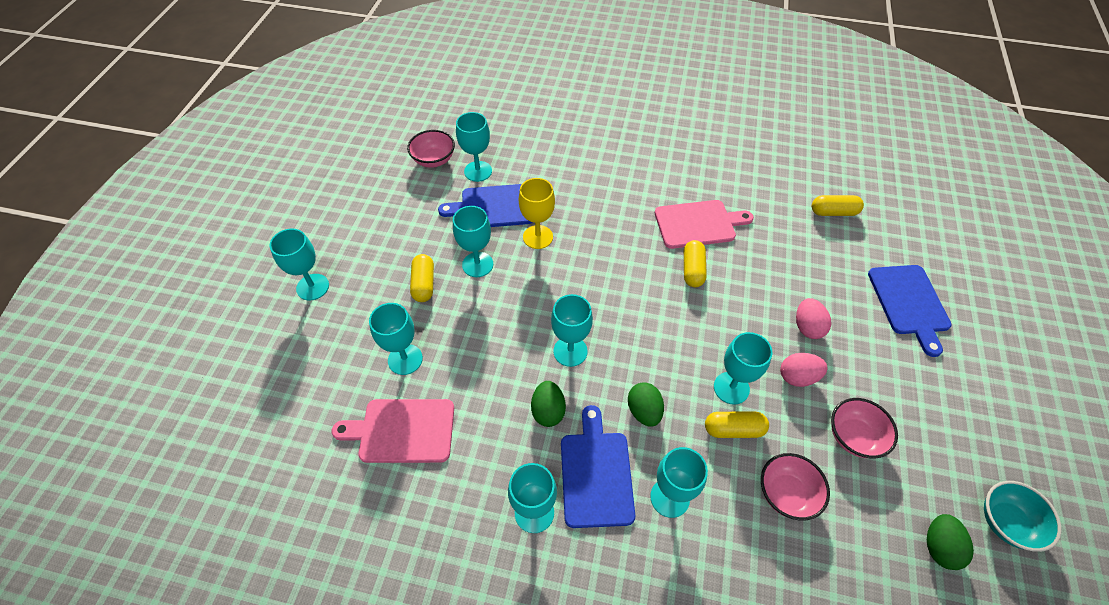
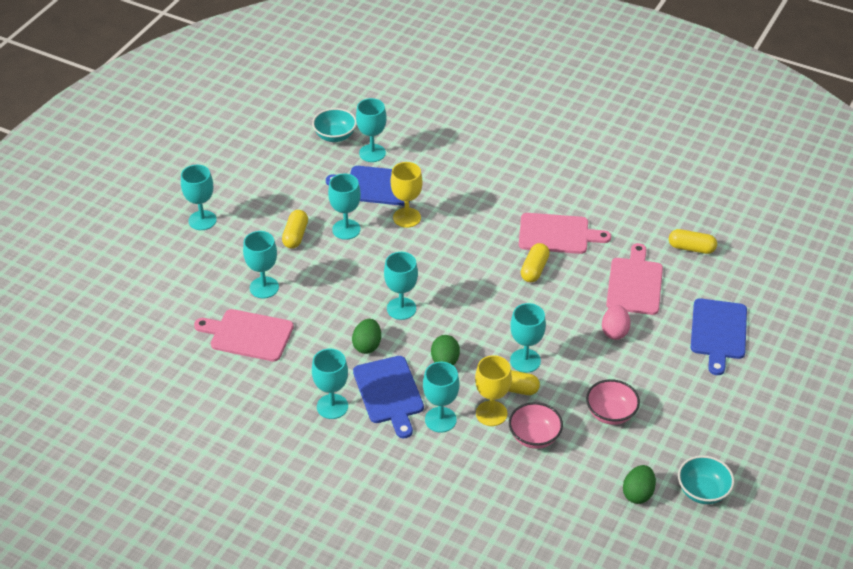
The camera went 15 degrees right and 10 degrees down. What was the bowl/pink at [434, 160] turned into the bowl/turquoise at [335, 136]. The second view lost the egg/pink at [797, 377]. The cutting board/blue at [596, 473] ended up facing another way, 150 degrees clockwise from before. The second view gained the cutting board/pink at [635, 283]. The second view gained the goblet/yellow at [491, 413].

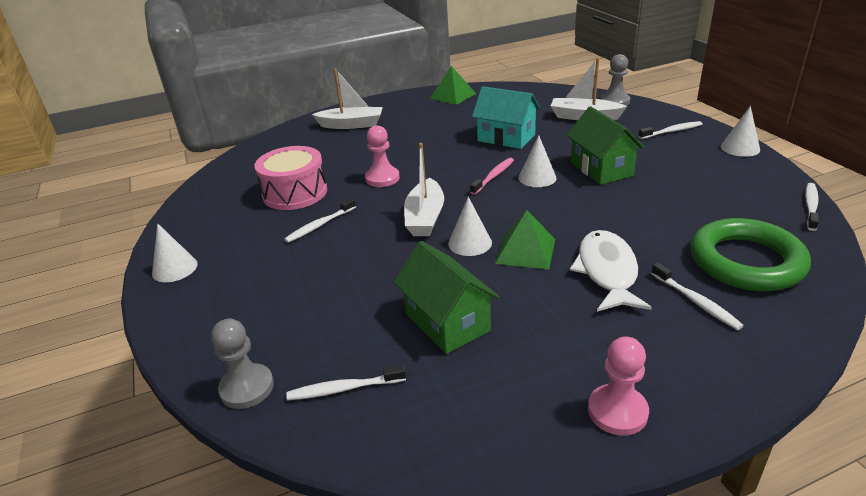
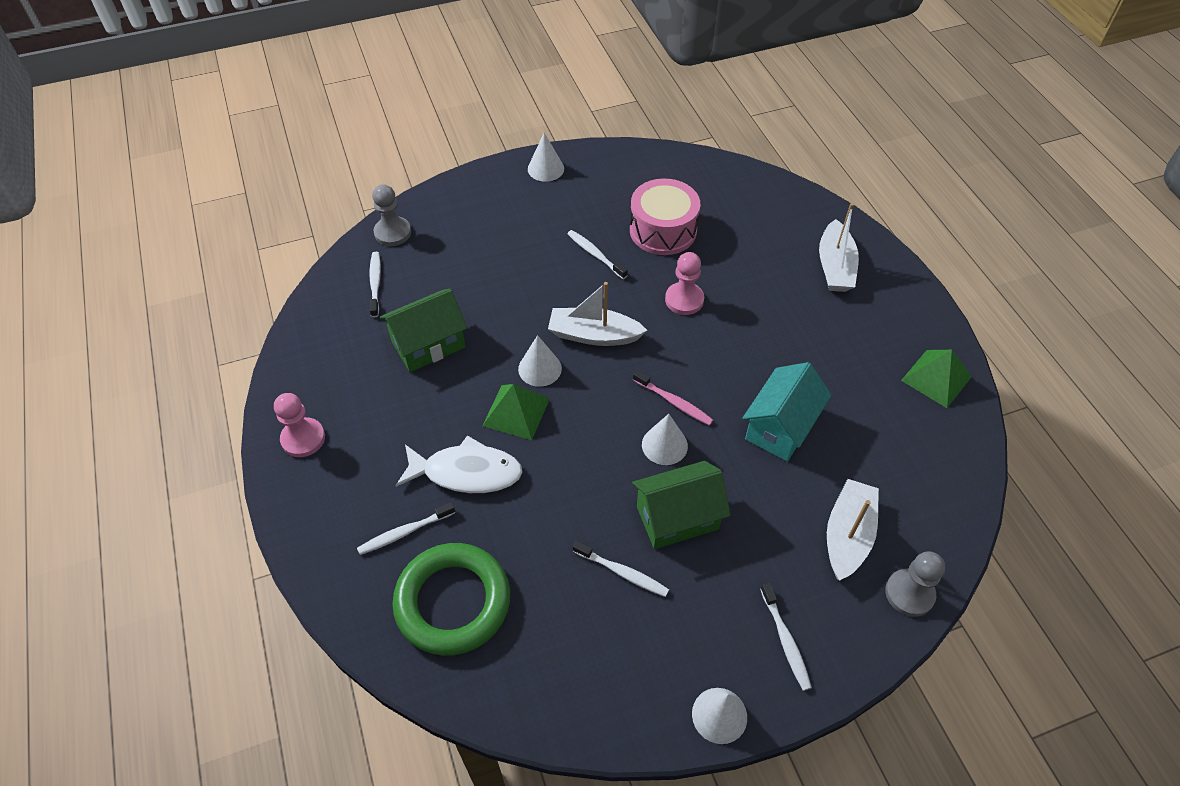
The camera went 90 degrees right and 20 degrees up. The toothbrush/white ended up elsewhere, having gone from [810, 206] to [622, 572].

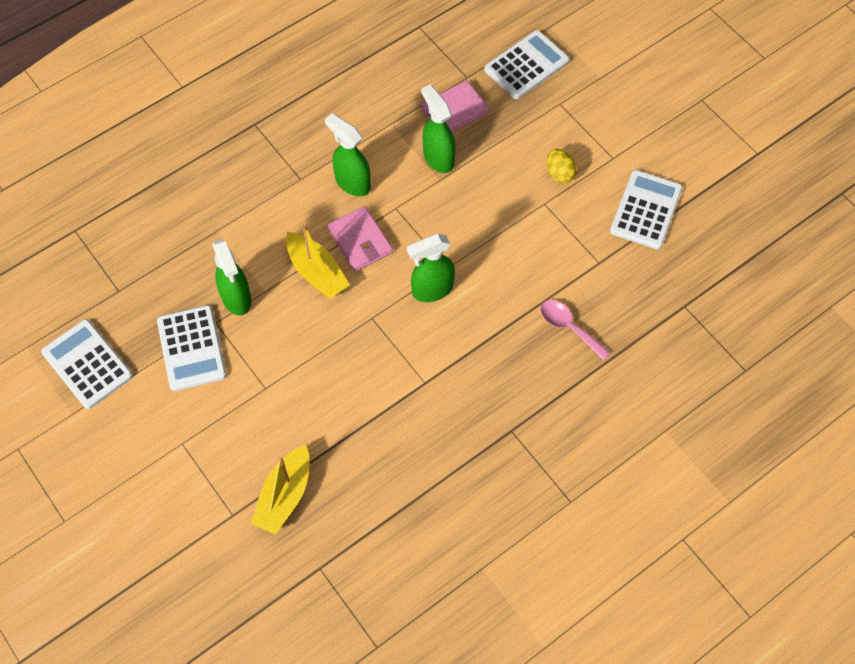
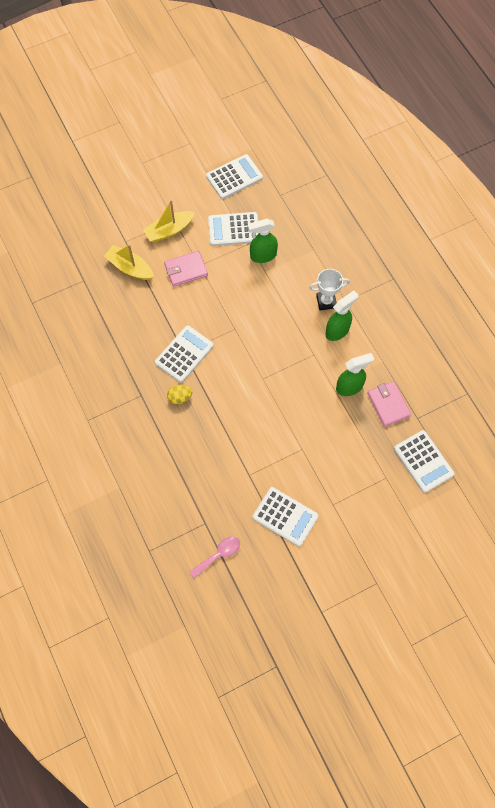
The camera went 100 degrees right and 5 degrees up. The egg/yellow ended up elsewhere, having gone from [559, 173] to [180, 397]. The wallet/pink ended up elsewhere, having gone from [360, 241] to [186, 270]. The boat/yellow ended up elsewhere, having gone from [316, 272] to [169, 230]. The second view lost the spray bottle/green at [432, 290]. The spoon/pink ended up elsewhere, having gone from [569, 327] to [219, 554]. The second view gained the trophy/white at [326, 301]. The second view gained the calculator/white at [184, 354].

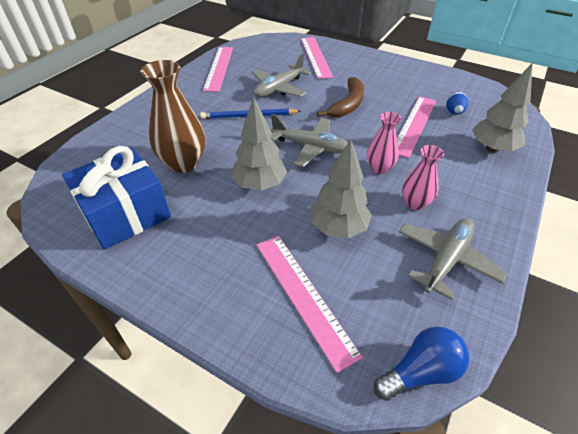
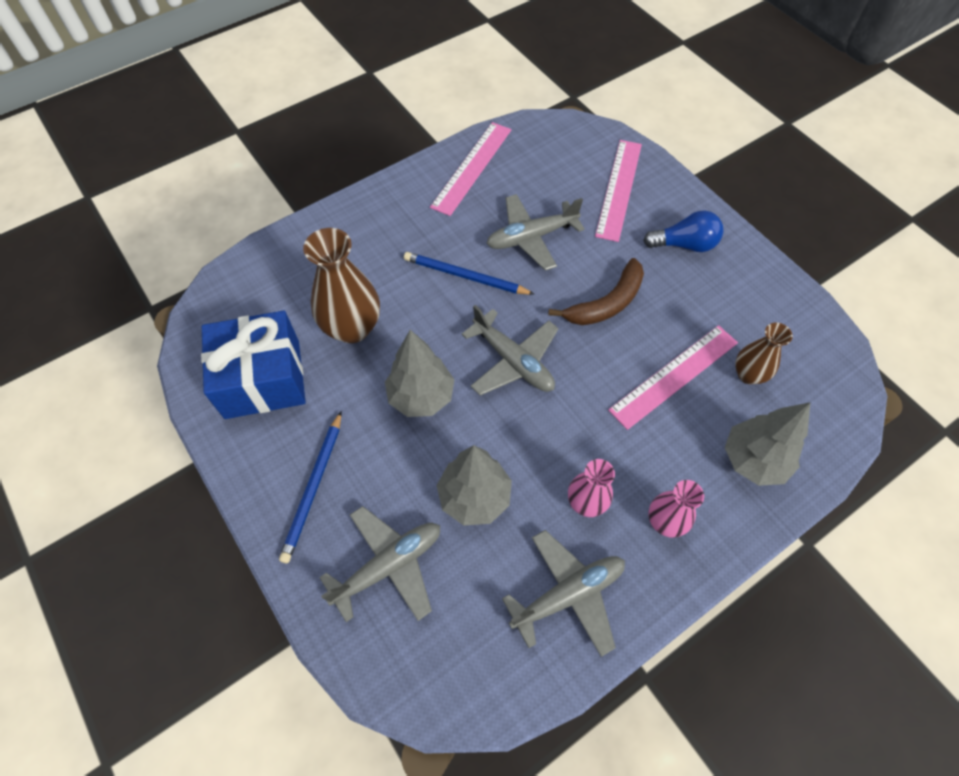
The camera went 25 degrees right and 15 degrees up. Where the egg/blue stood at [454, 112], the vase/brown came to stand at [748, 374]. The vase/pink ended up elsewhere, having gone from [379, 168] to [665, 522]. Where the ruler/pink stood at [303, 296], the plane/grey came to stand at [388, 565]. The light bulb/blue ended up elsewhere, having gone from [420, 371] to [684, 244]. The second view gained the pencil/blue at [313, 488].

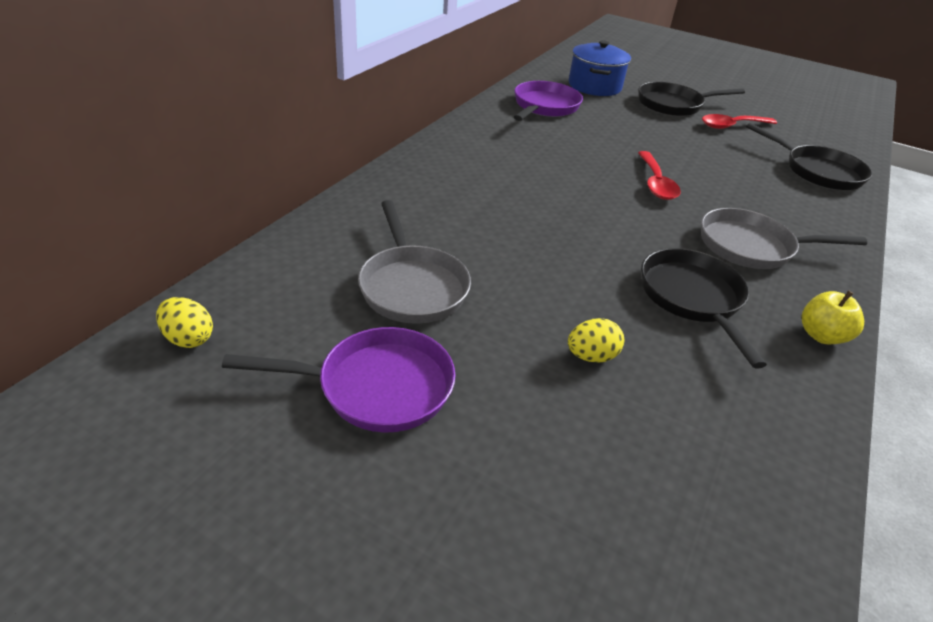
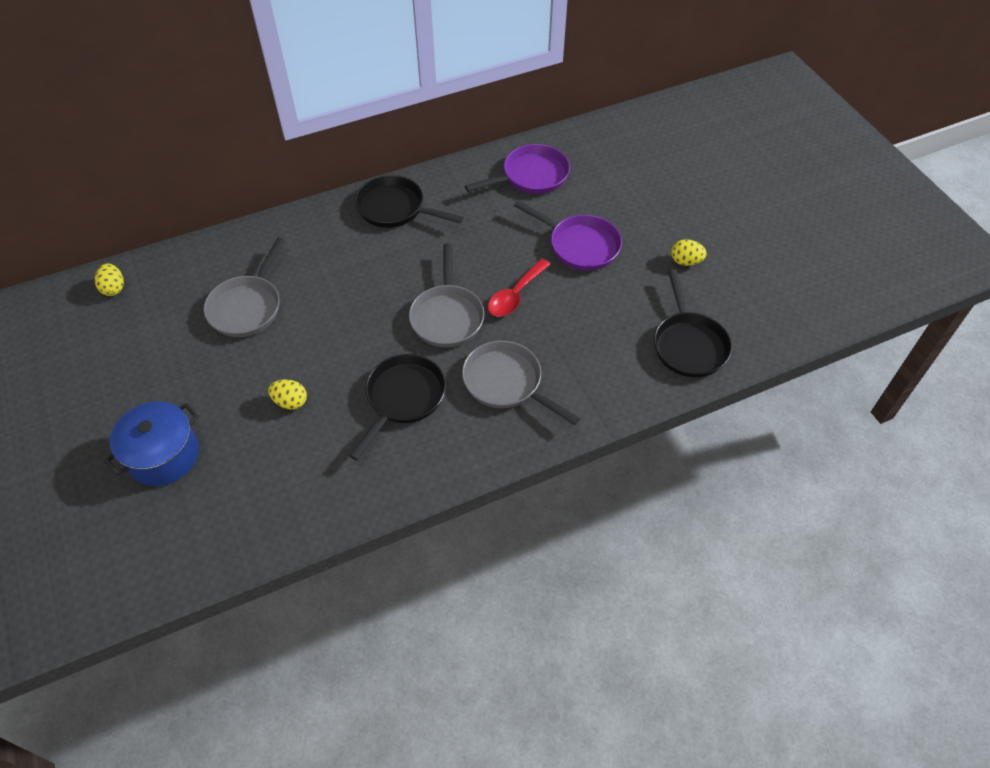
The camera went 40 degrees right and 15 degrees up. The pot/blue ended up elsewhere, having gone from [594, 86] to [163, 455]. The pan/black ended up elsewhere, having gone from [673, 105] to [395, 208]. Where the spoon/red stood at [732, 126], the egg/yellow came to stand at [685, 261]. The second view lost the apple/yellow at [821, 335]. The pan/purple ended up elsewhere, having gone from [377, 387] to [580, 245]. The second view gained the pan/grey at [447, 316].

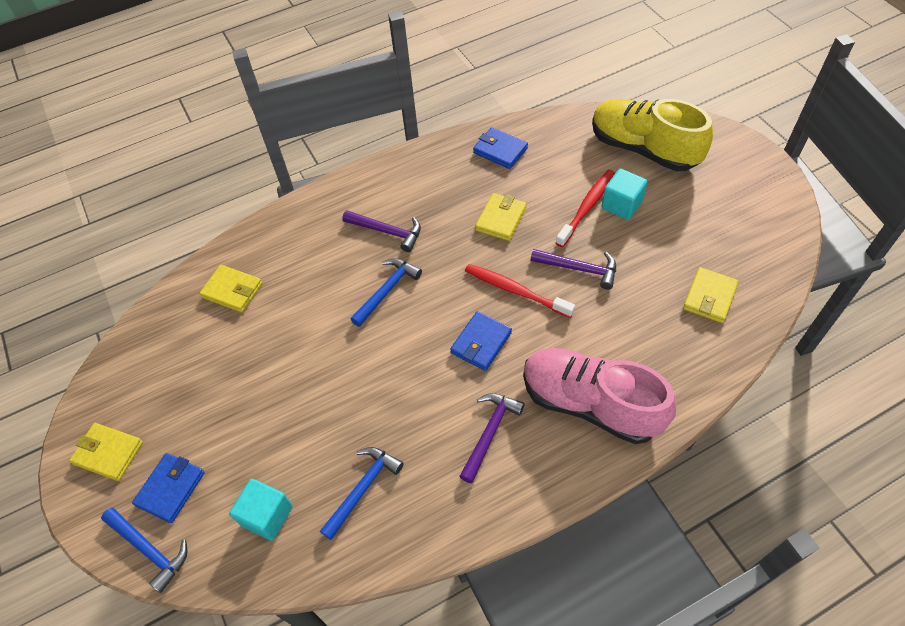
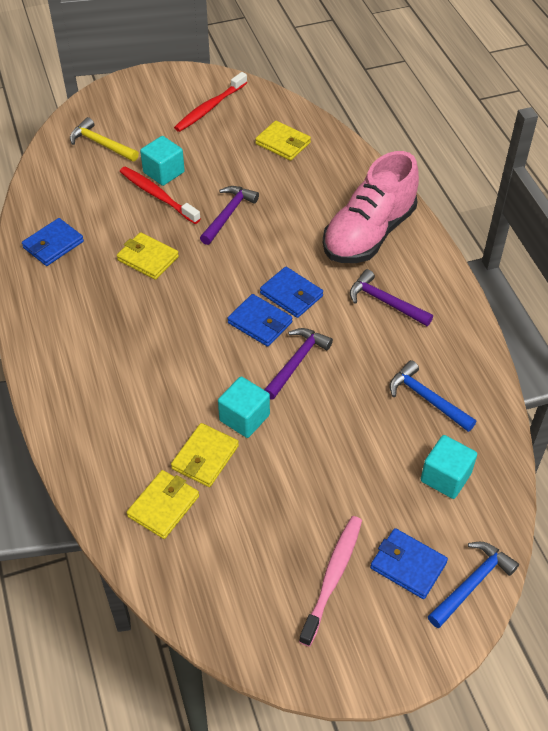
The camera went 85 degrees left and 5 degrees down. Where the shoe/yellow stood at [643, 149], the hammer/yellow came to stand at [101, 144]. The hammer/purple ended up elsewhere, having gone from [387, 231] to [296, 362]. The second view lost the hammer/blue at [387, 290]. The toothbrush/red ended up elsewhere, having gone from [515, 290] to [209, 108]. The wallet/yellow ended up elsewhere, having gone from [108, 453] to [205, 457]. The second view gained the wallet/blue at [260, 323]. The second view gained the cube/turquoise at [244, 418]. The second view gained the toothbrush/pink at [333, 577].

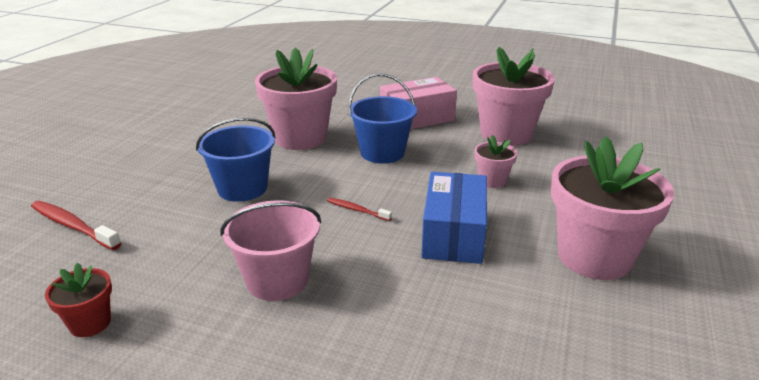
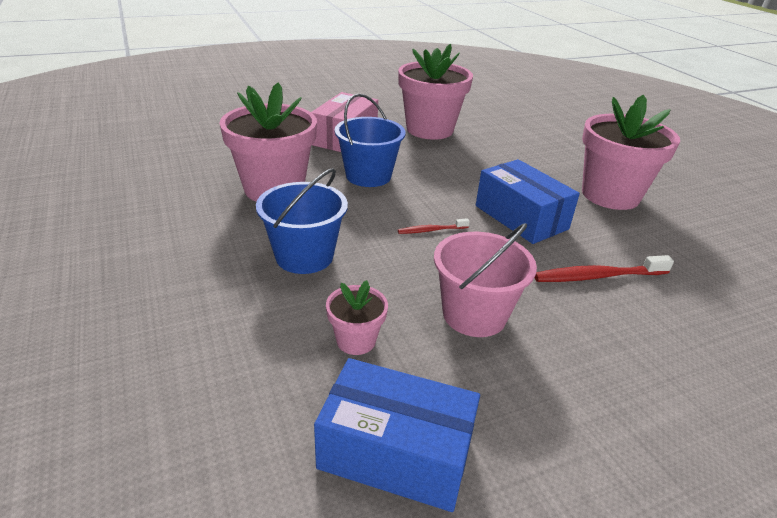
The camera went 45 degrees left and 5 degrees up. The flower pot/pink ended up elsewhere, having gone from [492, 180] to [356, 340]. The toothbrush/red ended up elsewhere, having gone from [73, 226] to [598, 276]. Where the flower pot/red stood at [90, 323], the box/blue came to stand at [395, 452].

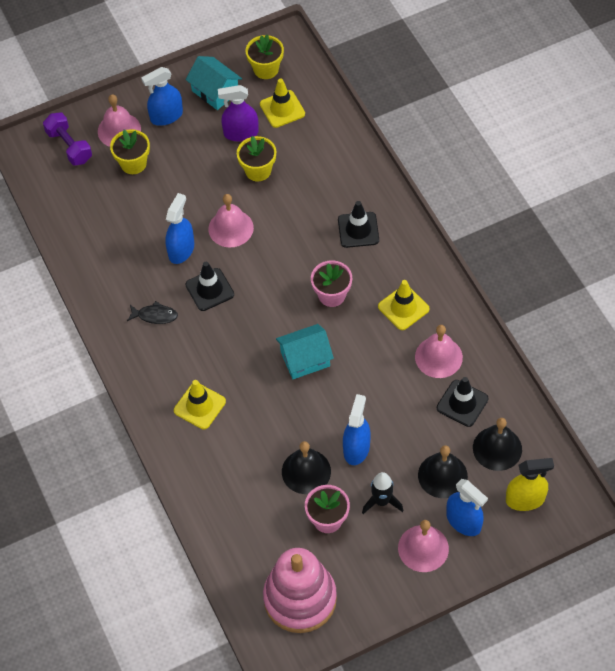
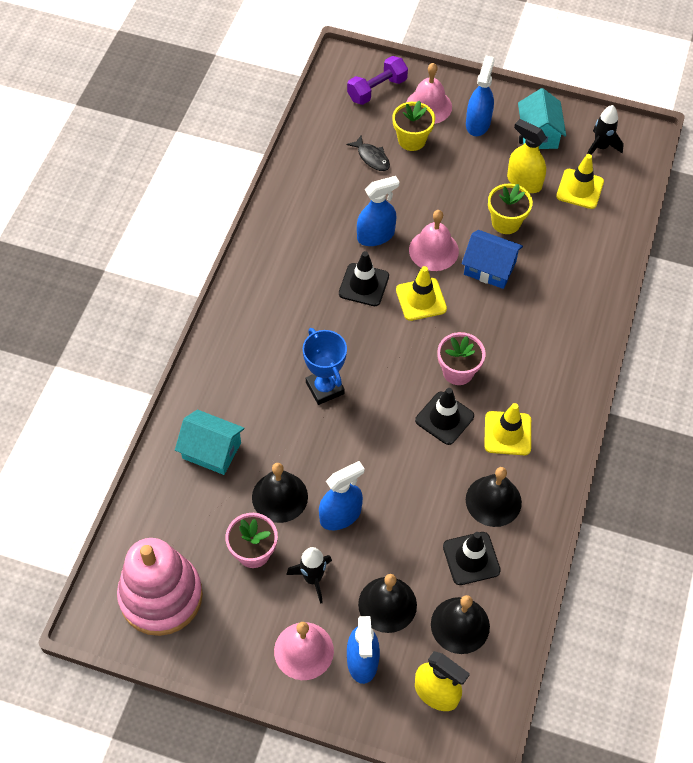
The camera went 40 degrees right and 0 degrees up. Where the flower pot/yellow stood at [266, 69], the rocket/black came to stand at [600, 147]. The spray bottle/blue at [166, 116] ended up facing another way, 90 degrees clockwise from before. What was the spray bottle/purple at [241, 133] turned into the spray bottle/yellow at [524, 182]. The dumbbell/purple at [69, 146] ended up facing another way, 45 degrees clockwise from before. The traffic cone/black ended up elsewhere, having gone from [358, 230] to [444, 418]. The fish/black ended up elsewhere, having gone from [155, 316] to [372, 157]. The house/turquoise ended up elsewhere, having gone from [305, 359] to [211, 450]. What was the bell/pink at [438, 357] turned into the bell/black at [493, 501]. The traffic cone/yellow ended up elsewhere, having gone from [199, 406] to [421, 299]. The second view gained the house/blue at [489, 268]. The second view gained the trophy/blue at [325, 388].

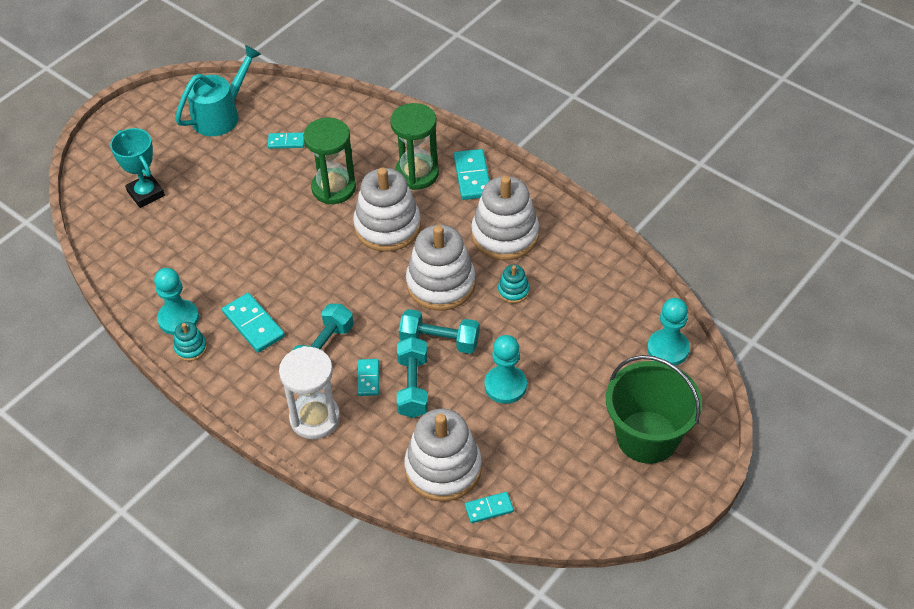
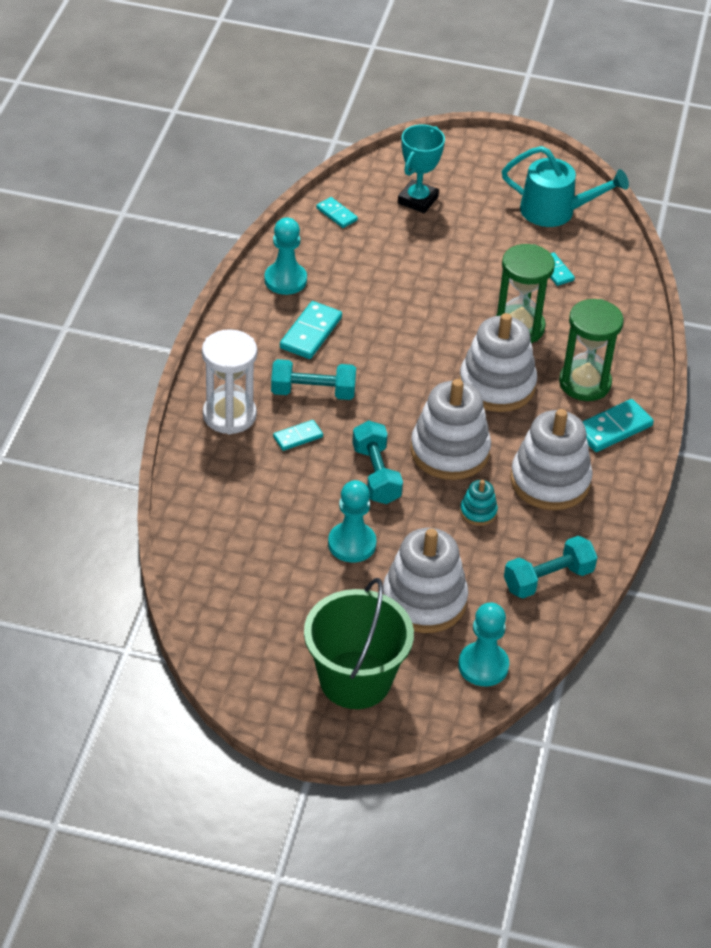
The camera went 60 degrees right and 5 degrees down. The second view lost the stacking toy/turquoise at [191, 348]. The dumbbell/turquoise ended up elsewhere, having gone from [413, 386] to [548, 579]. The stacking toy/white ended up elsewhere, having gone from [443, 468] to [424, 600]. The domino/turquoise ended up elsewhere, having gone from [489, 508] to [336, 214].

